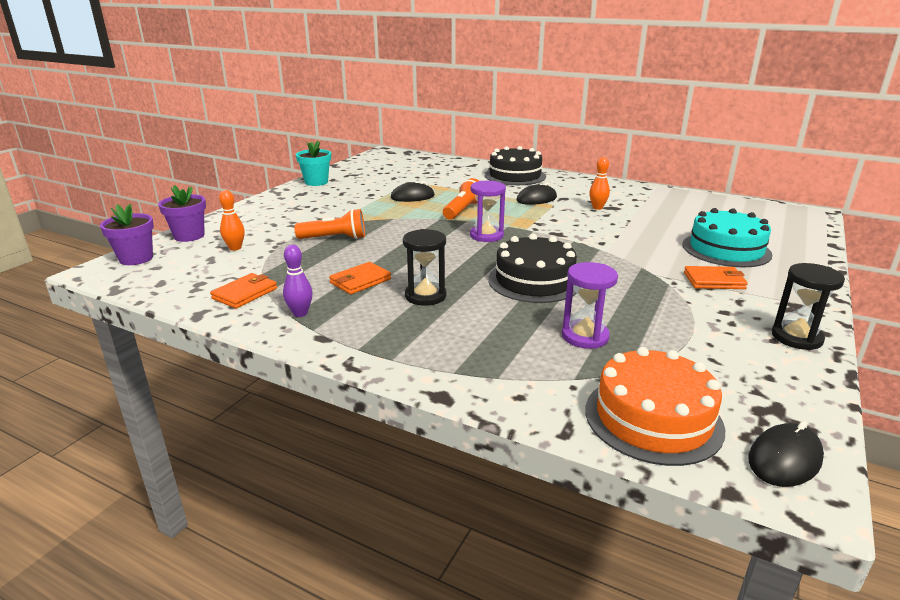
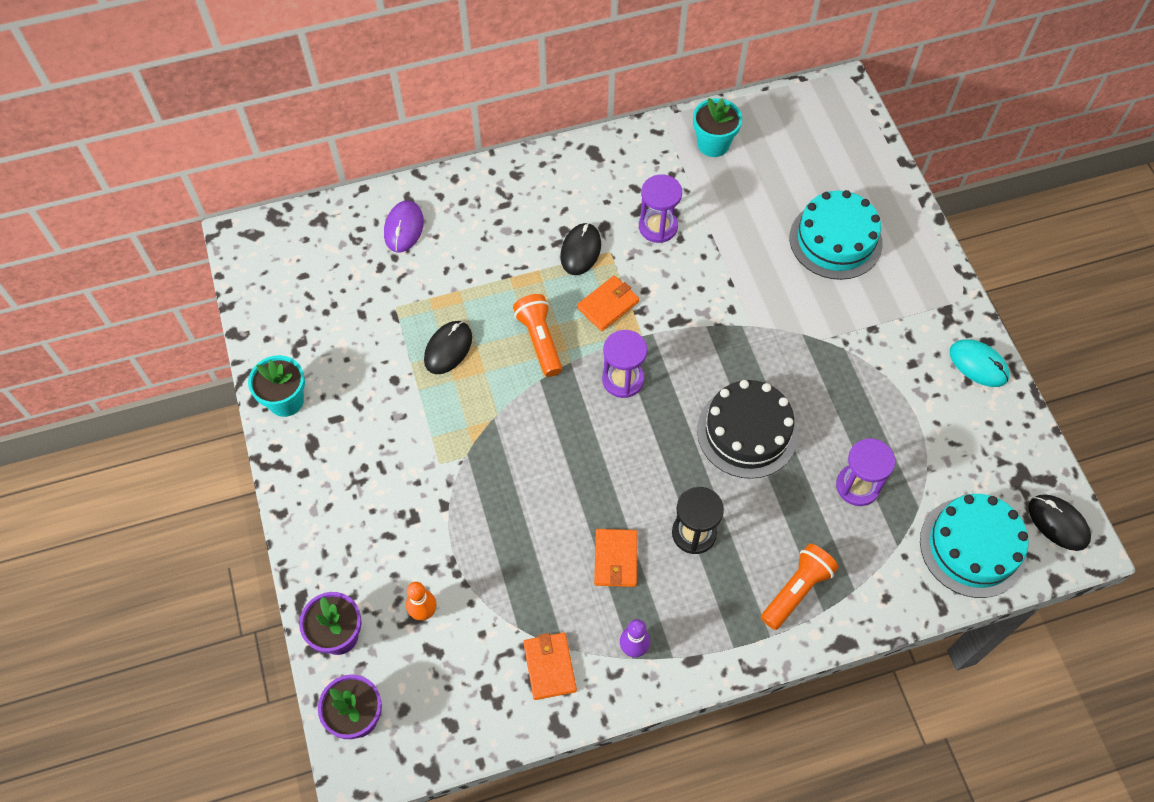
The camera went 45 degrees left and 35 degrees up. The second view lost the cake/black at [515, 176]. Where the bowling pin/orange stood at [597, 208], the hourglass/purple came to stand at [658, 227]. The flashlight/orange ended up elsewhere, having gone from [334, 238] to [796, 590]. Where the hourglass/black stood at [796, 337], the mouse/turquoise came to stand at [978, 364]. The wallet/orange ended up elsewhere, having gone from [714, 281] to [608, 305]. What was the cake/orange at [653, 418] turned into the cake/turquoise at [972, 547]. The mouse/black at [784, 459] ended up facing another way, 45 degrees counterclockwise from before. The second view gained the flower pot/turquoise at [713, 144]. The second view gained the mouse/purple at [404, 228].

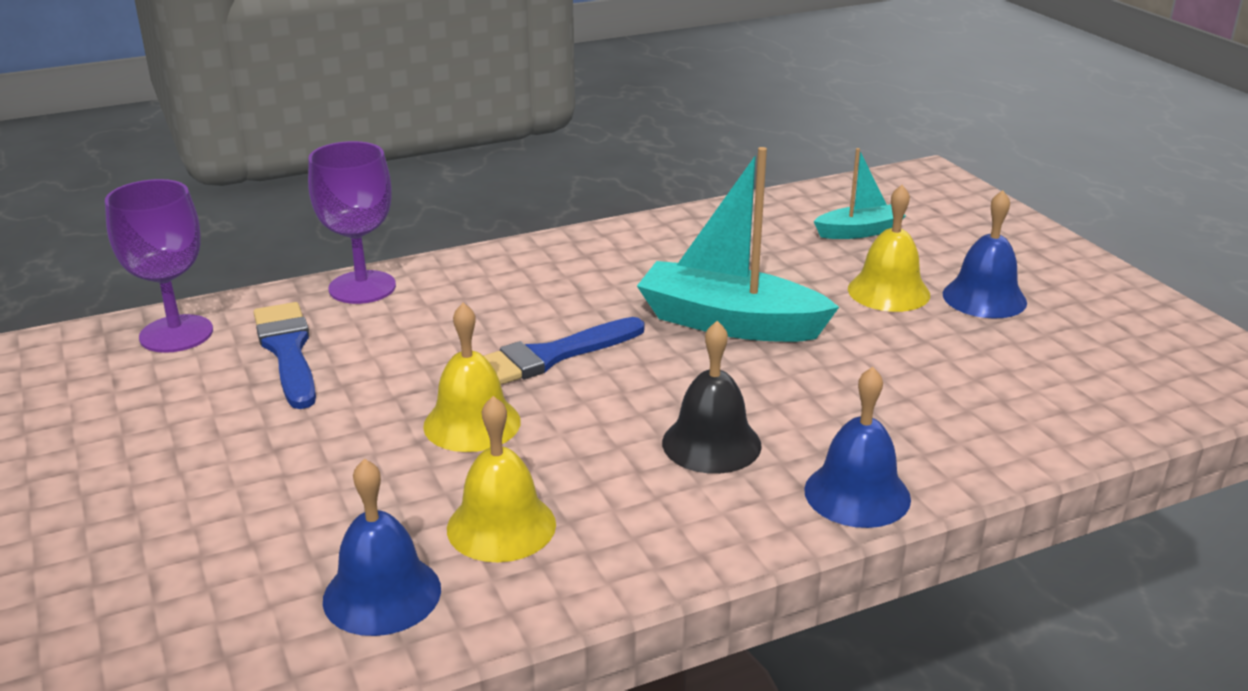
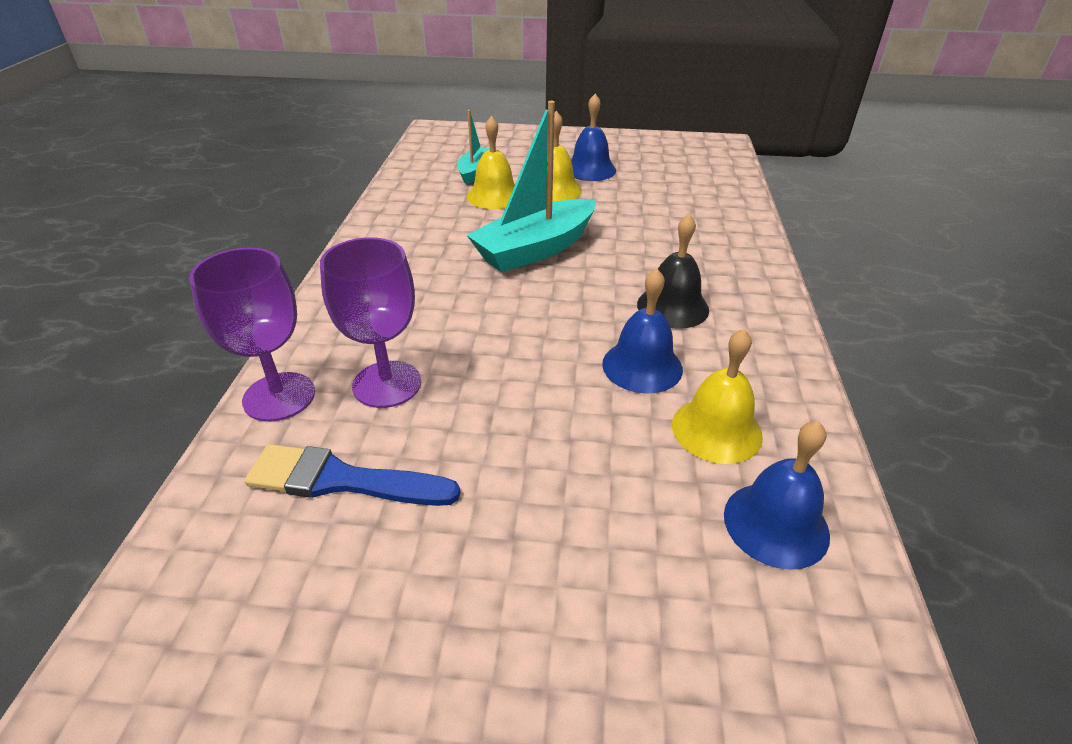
The camera went 60 degrees left and 10 degrees up. The goblet/purple ended up elsewhere, having gone from [176, 334] to [387, 384]. The bell/yellow ended up elsewhere, having gone from [472, 423] to [494, 196]. The second view lost the brush/blue at [549, 357]. The bell/blue ended up elsewhere, having gone from [857, 494] to [642, 366].

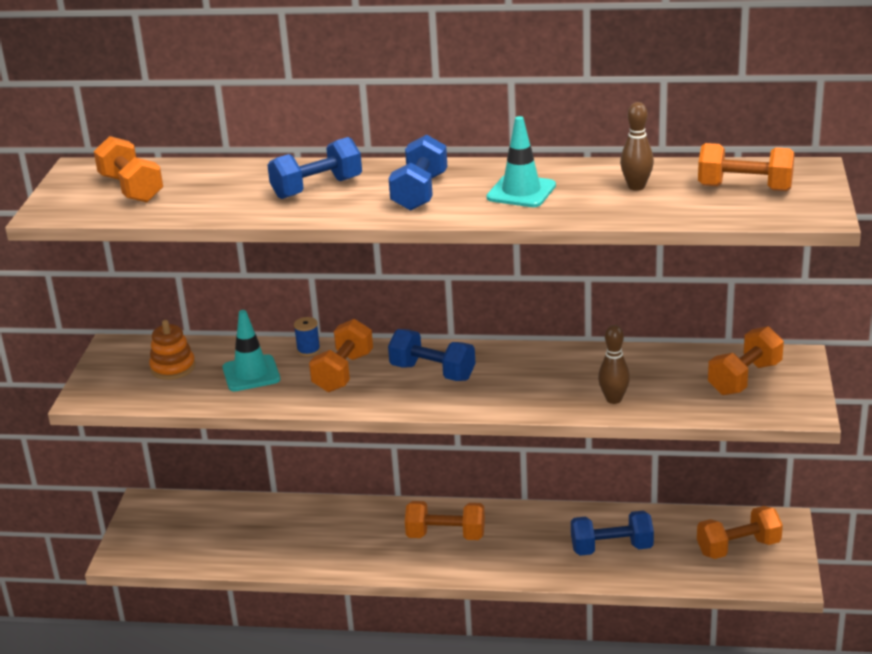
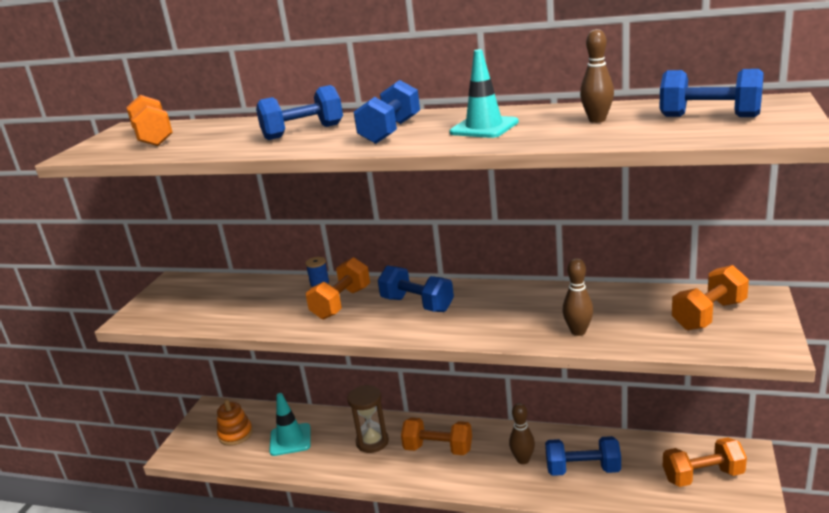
The camera went 10 degrees right and 5 degrees down. What was the dumbbell/orange at [744, 188] turned into the dumbbell/blue at [709, 116]. The traffic cone/turquoise ended up elsewhere, having gone from [251, 374] to [290, 440]. The stacking toy/orange ended up elsewhere, having gone from [173, 368] to [235, 434]. The second view gained the hourglass/brown at [372, 442]. The second view gained the bowling pin/brown at [523, 460].

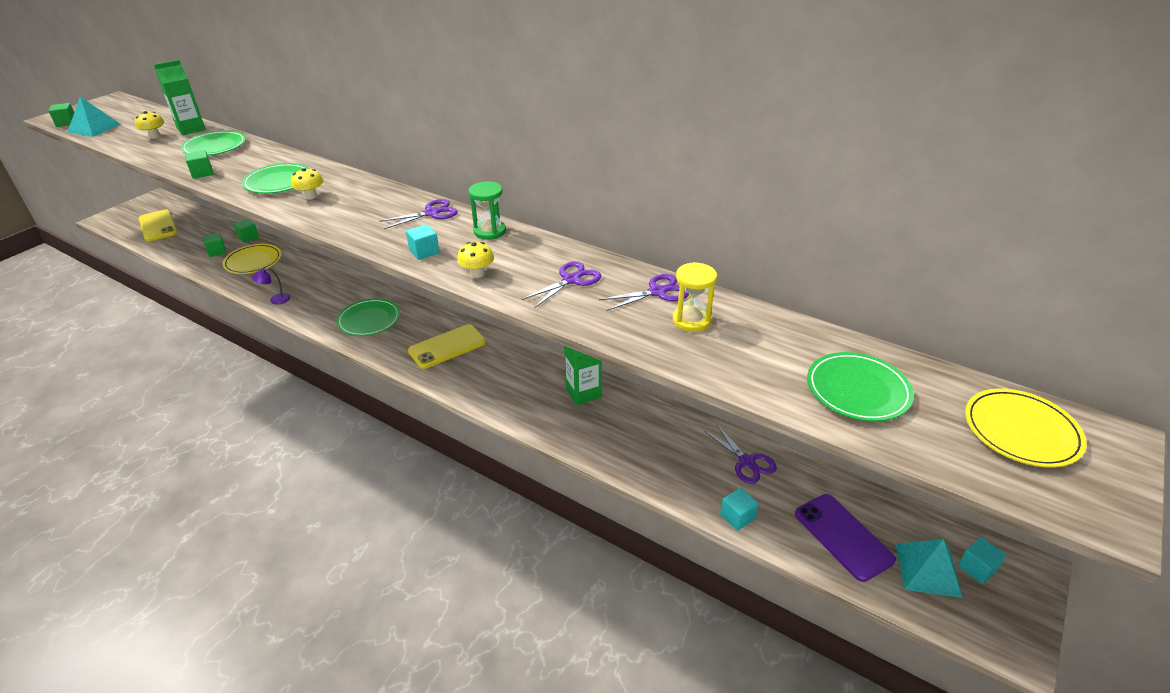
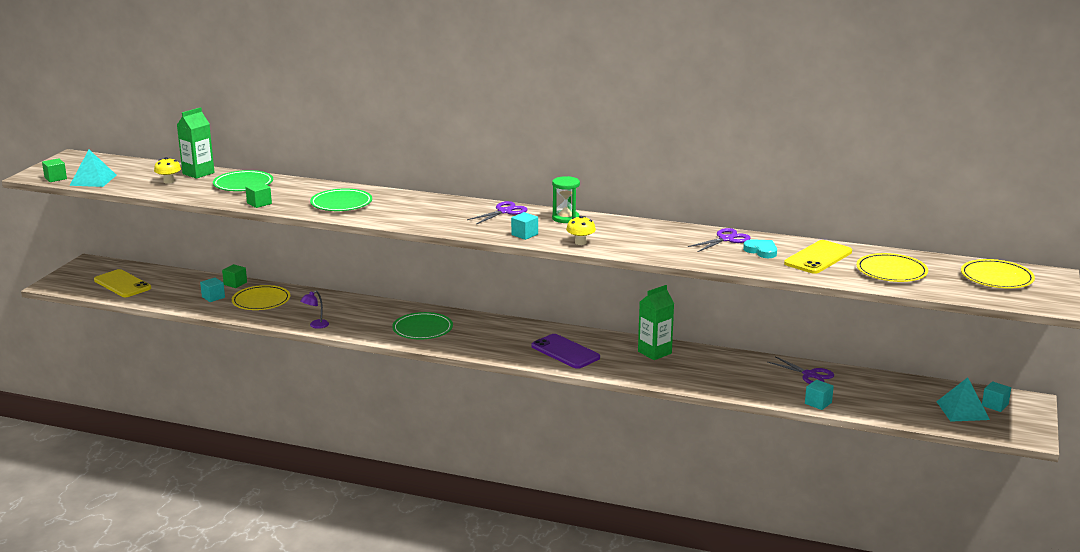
The camera went 15 degrees left and 15 degrees down. The second view lost the mushroom/yellow at [311, 196]. What was the cube/green at [217, 251] turned into the cube/turquoise at [213, 297]. The second view lost the scissors/purple at [571, 280]. Where the hourglass/yellow stood at [691, 320], the heart/turquoise came to stand at [761, 251]. The phone/yellow ended up elsewhere, having gone from [447, 347] to [818, 258]. What was the plate/green at [857, 390] turned into the plate/yellow at [891, 271]. The phone/purple ended up elsewhere, having gone from [843, 536] to [565, 352].

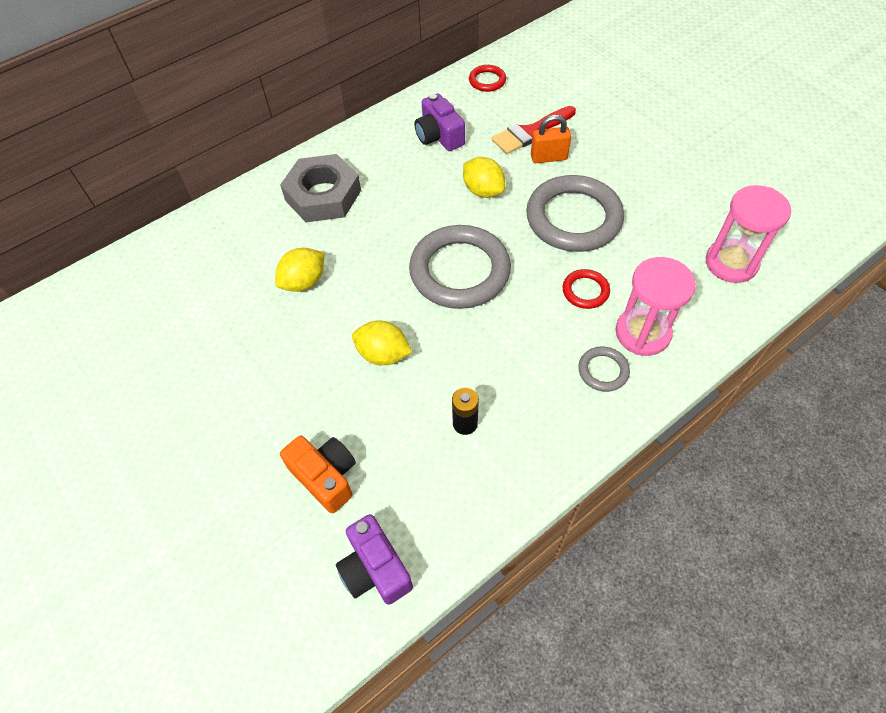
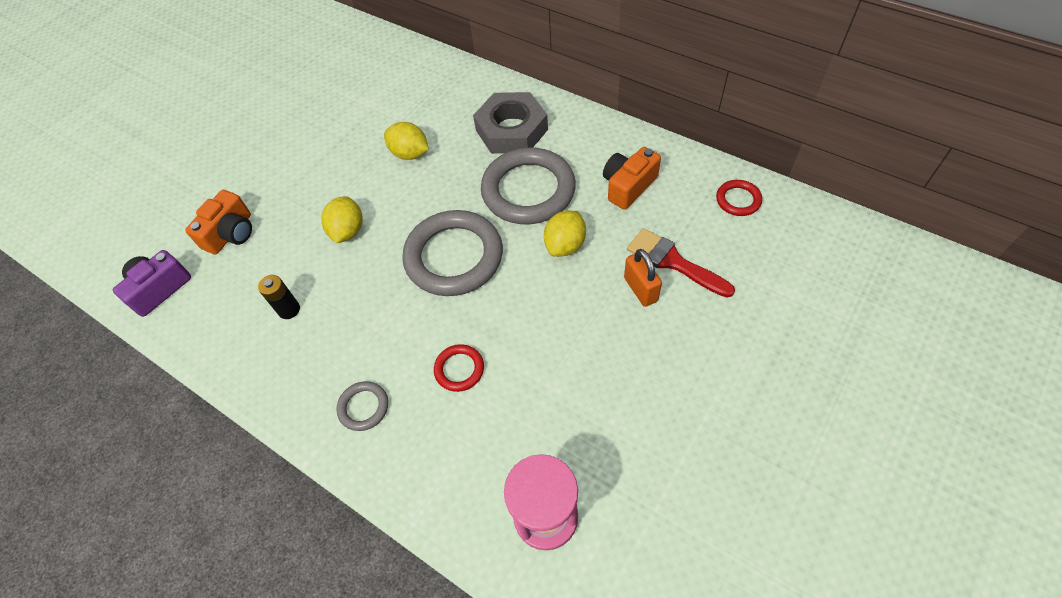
The camera went 75 degrees right and 0 degrees up. What was the camera/purple at [439, 136] turned into the camera/orange at [628, 186]. The ring/grey ended up elsewhere, having gone from [573, 218] to [528, 190]. The second view lost the hourglass/pink at [642, 333].

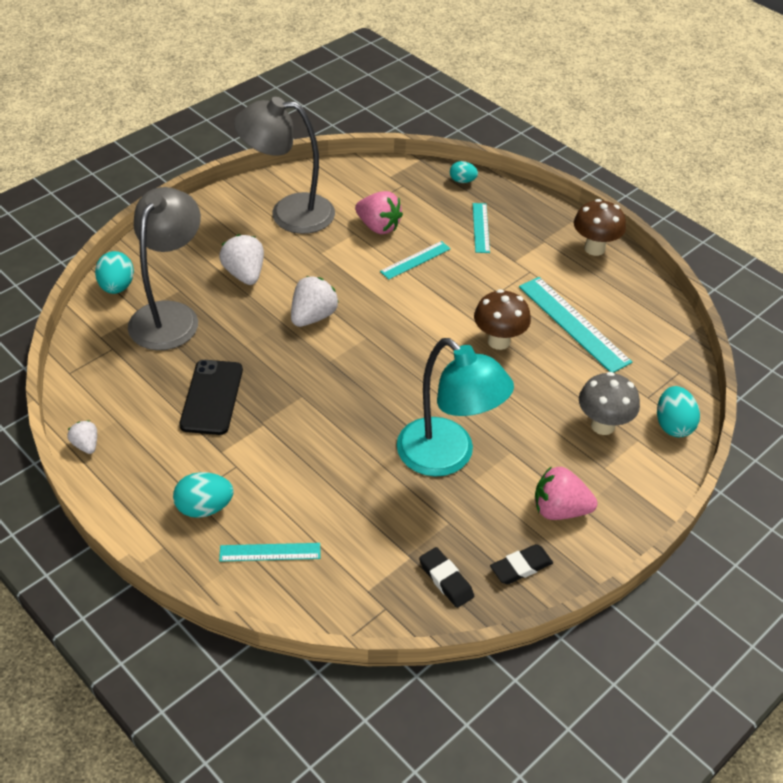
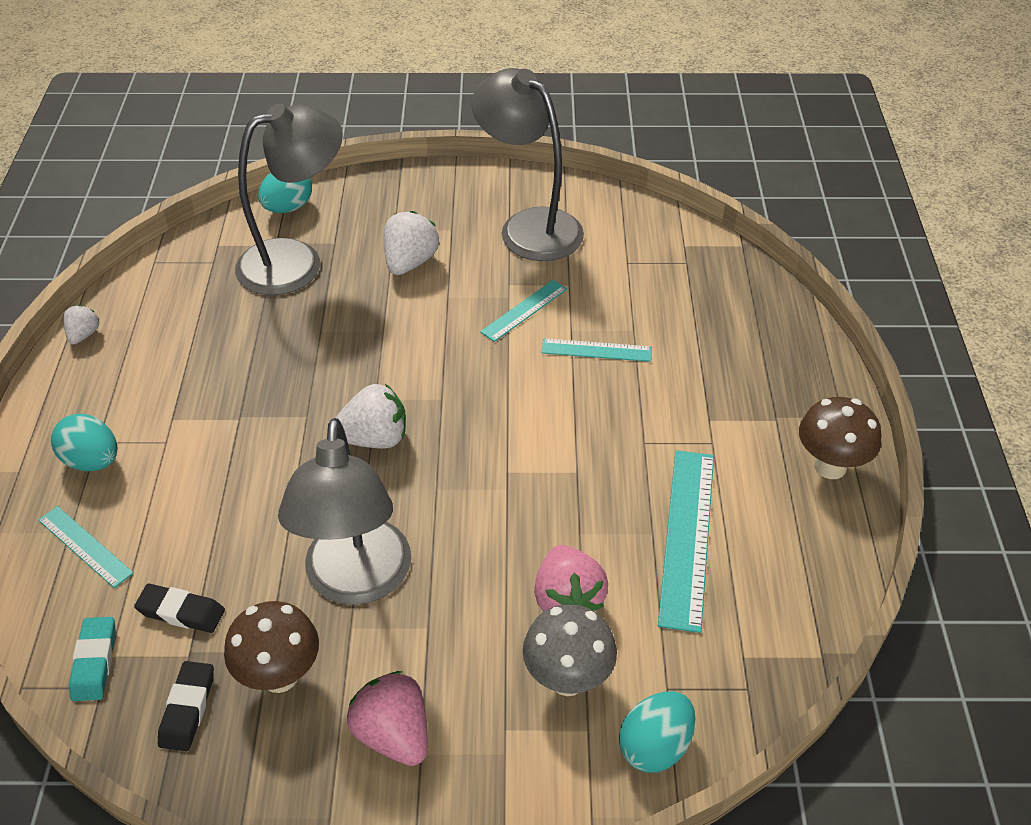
The camera went 45 degrees right and 0 degrees up. The second view lost the egg/turquoise at [462, 181]. The strawberry/pink ended up elsewhere, having gone from [378, 227] to [567, 599]. The ruler/turquoise ended up elsewhere, having gone from [481, 227] to [524, 310]. The strawberry/white ended up elsewhere, having gone from [313, 316] to [374, 438]. The mushroom/brown ended up elsewhere, having gone from [499, 341] to [280, 676]. What was the lamp/turquoise at [447, 457] turned into the lamp/grey at [356, 581]. The second view lost the phone/black at [211, 397]. The eraser/black ended up elsewhere, having gone from [521, 567] to [181, 612]. The second view gained the eraser/turquoise at [94, 662].

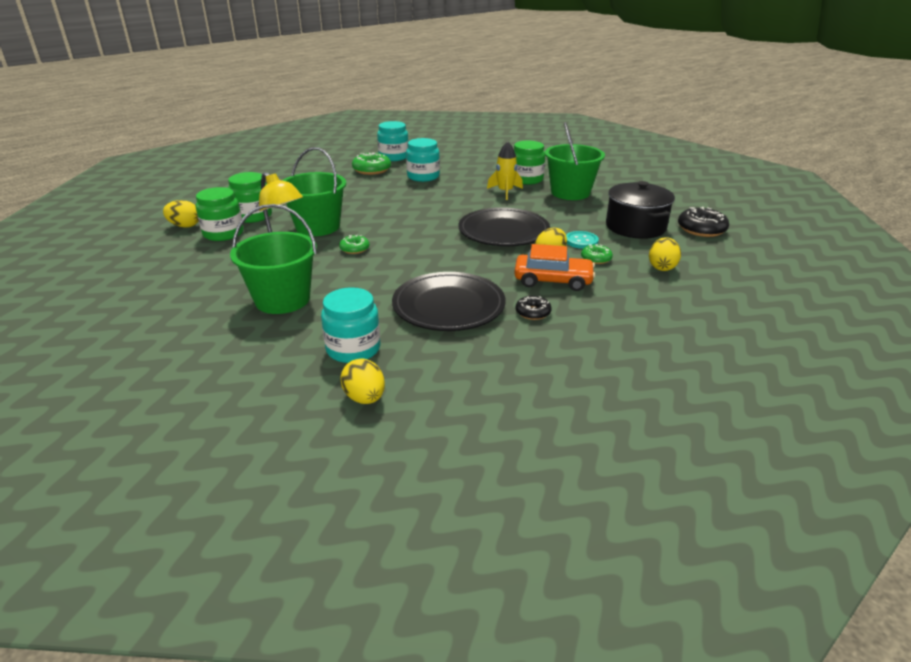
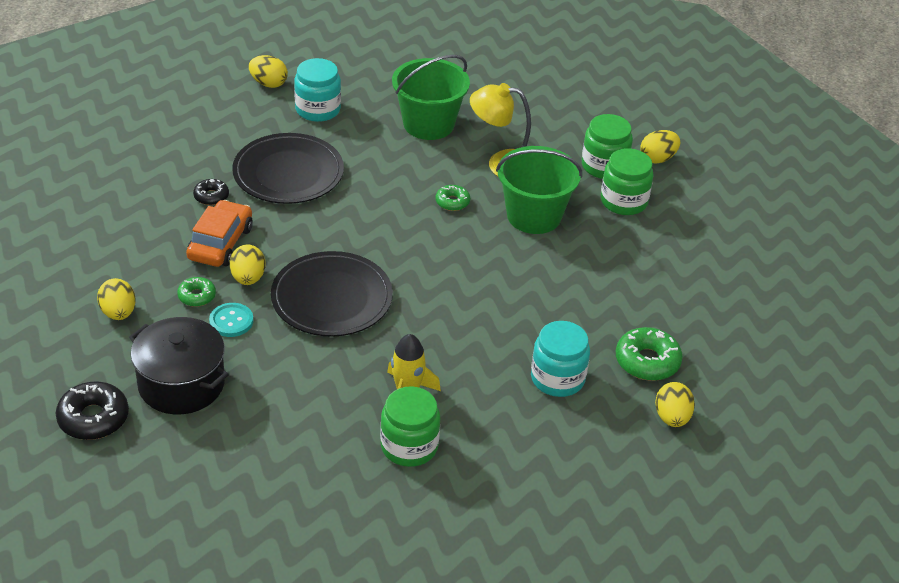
The camera went 140 degrees right and 10 degrees up. Where the jar/turquoise stood at [393, 157], the egg/yellow came to stand at [672, 418]. The second view lost the bucket/green at [570, 193]. The car/orange at [553, 280] ended up facing another way, 135 degrees clockwise from before.

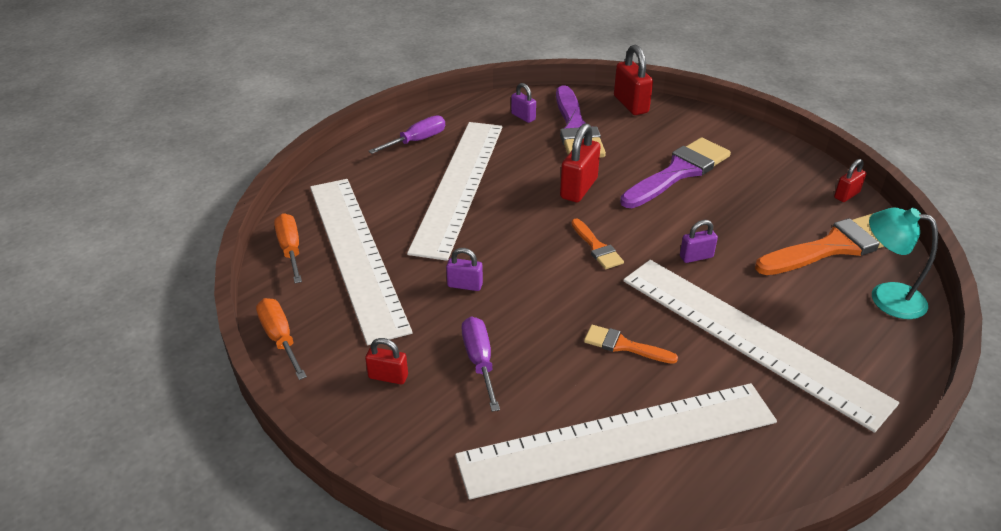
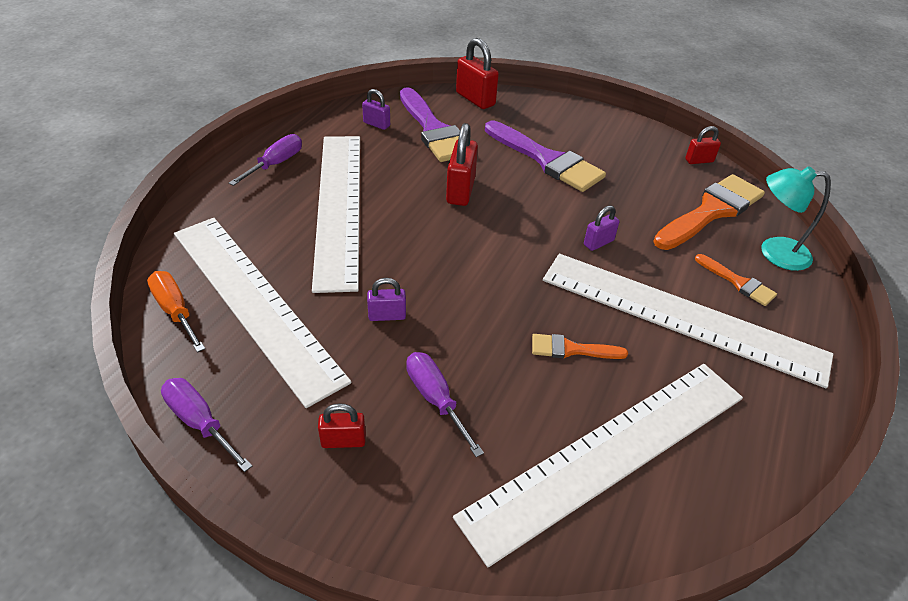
The camera went 20 degrees left and 5 degrees up. The brush/purple at [678, 172] ended up facing another way, 105 degrees clockwise from before. The padlock/red at [846, 195] ended up facing another way, 45 degrees clockwise from before. The brush/orange ended up elsewhere, having gone from [597, 247] to [738, 282]. What was the screwdriver/orange at [280, 338] turned into the screwdriver/purple at [200, 422].

